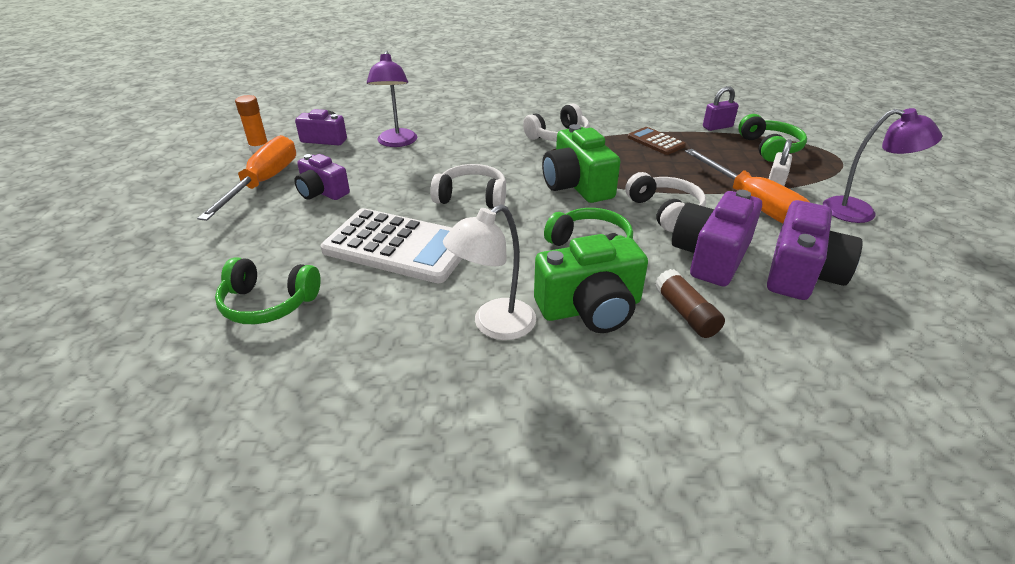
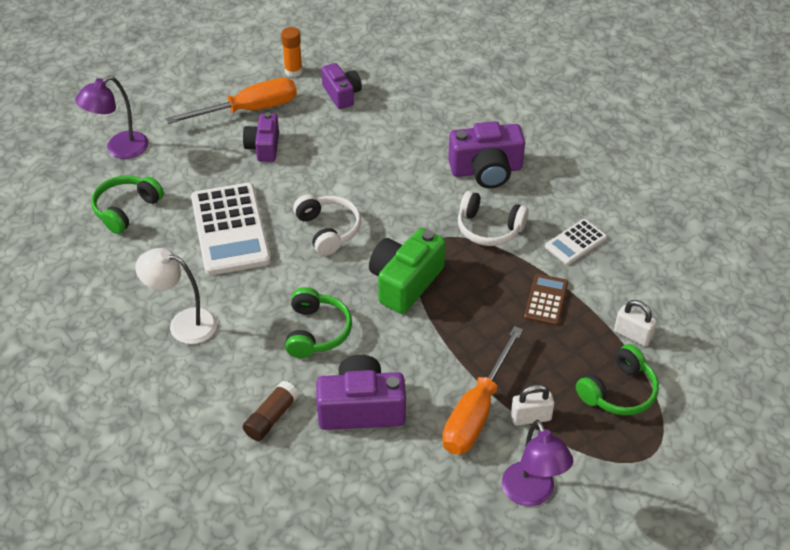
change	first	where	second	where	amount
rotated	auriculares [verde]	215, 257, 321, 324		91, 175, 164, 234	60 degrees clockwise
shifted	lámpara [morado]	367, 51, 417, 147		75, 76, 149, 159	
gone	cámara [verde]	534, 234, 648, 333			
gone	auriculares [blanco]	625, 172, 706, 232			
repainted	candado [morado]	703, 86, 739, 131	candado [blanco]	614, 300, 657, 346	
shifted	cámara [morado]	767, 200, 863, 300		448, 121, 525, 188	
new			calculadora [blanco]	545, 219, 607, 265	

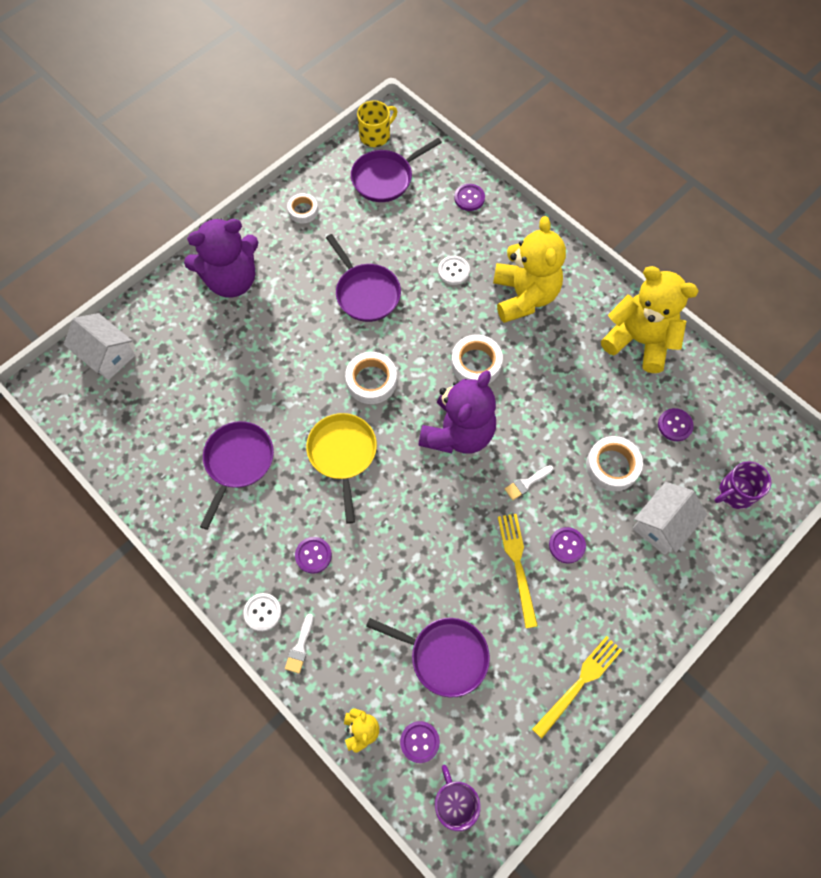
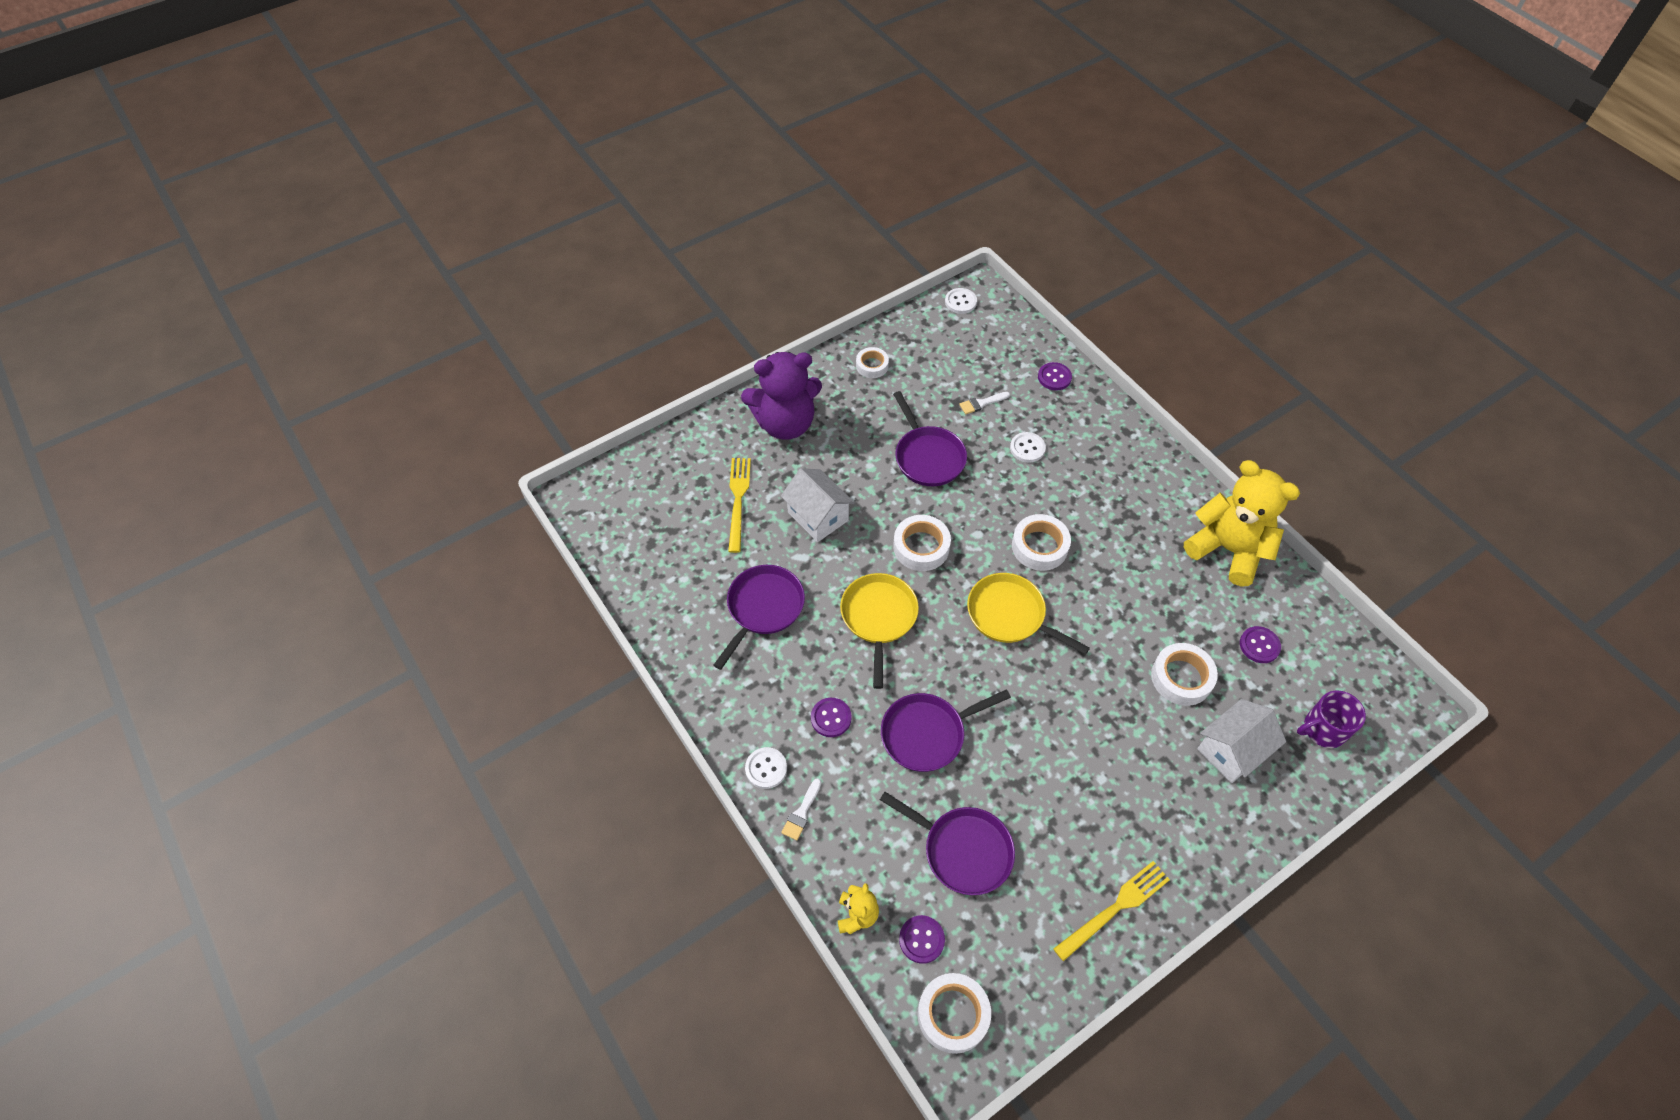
change	first	where	second	where	amount
shifted	casa [blanco]	64, 313, 135, 380		781, 468, 855, 542	
shifted	sartén [morado]	351, 138, 442, 202		881, 689, 1011, 772	
swapped	taza [amarillo]	357, 100, 397, 147	botón [blanco]	945, 288, 977, 314	
swapped	osito [morado]	418, 370, 496, 453	sartén [amarillo]	967, 573, 1090, 655	
swapped	taza [morado]	435, 765, 481, 831	cinta adhesiva [blanco]	918, 973, 991, 1054	
gone	osito [amarillo]	493, 216, 566, 323			
shifted	tenedor [amarillo]	498, 514, 538, 628		728, 458, 751, 553	
shifted	pincel [blanco]	505, 465, 553, 500		959, 392, 1010, 414	
gone	botón [morado]	549, 527, 586, 563			

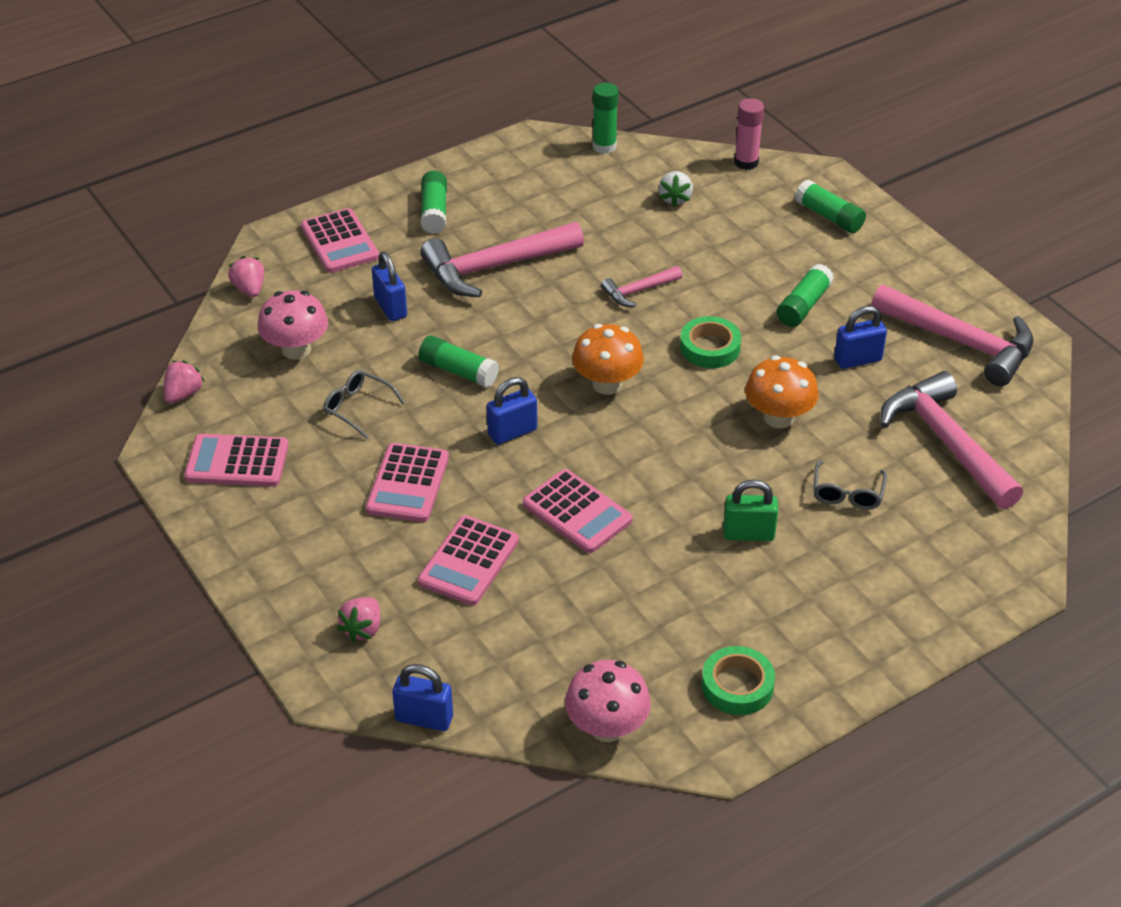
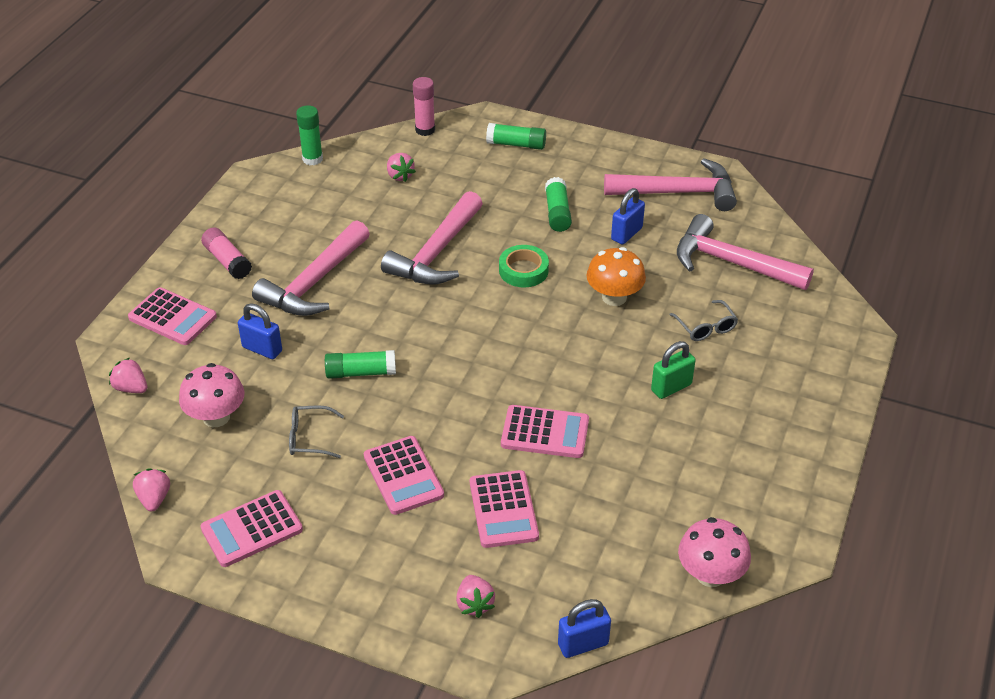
change	first	where	second	where	amount
repainted	barra de pegamento [verde]	421, 171, 447, 234	barra de pegamento [rosa]	201, 227, 252, 279	
gone	candado [azul]	487, 377, 537, 444			
gone	seta [naranja]	572, 324, 644, 395			
scaled	martillo [rosa]	601, 266, 682, 307		381, 191, 483, 285	x2.00
repainted	fresa [blanco]	659, 171, 693, 207	fresa [rosa]	387, 153, 416, 182	
gone	cinta adhesiva [verde]	702, 646, 775, 715			

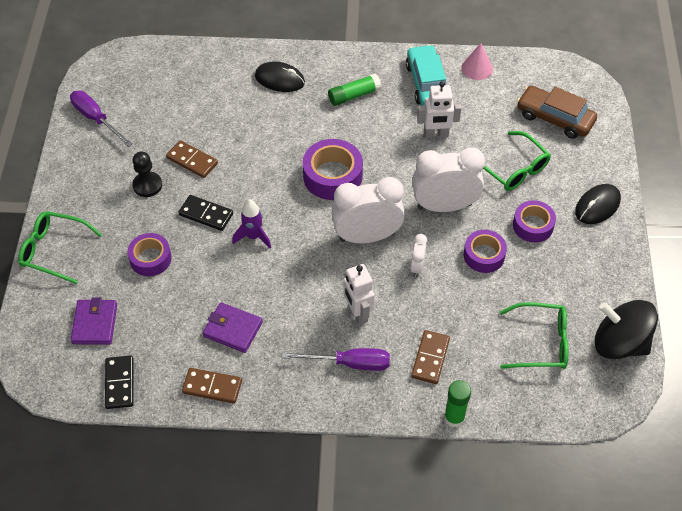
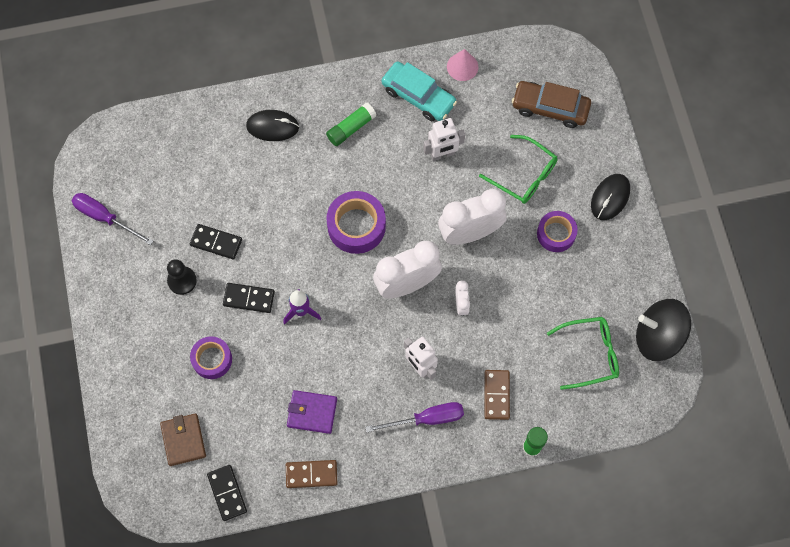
change	first	where	second	where	amount
gone	gafas [verde]	18, 211, 102, 284			
repainted	cartera [morado]	70, 297, 117, 345	cartera [marrón]	160, 413, 206, 466	
repainted	ficha de dominó [marrón]	166, 140, 218, 178	ficha de dominó [negro]	190, 224, 242, 260	
rotated	coche [turquesa]	406, 45, 446, 106		382, 61, 457, 121	150 degrees clockwise
gone	cinta adhesiva [morado]	464, 230, 507, 273			

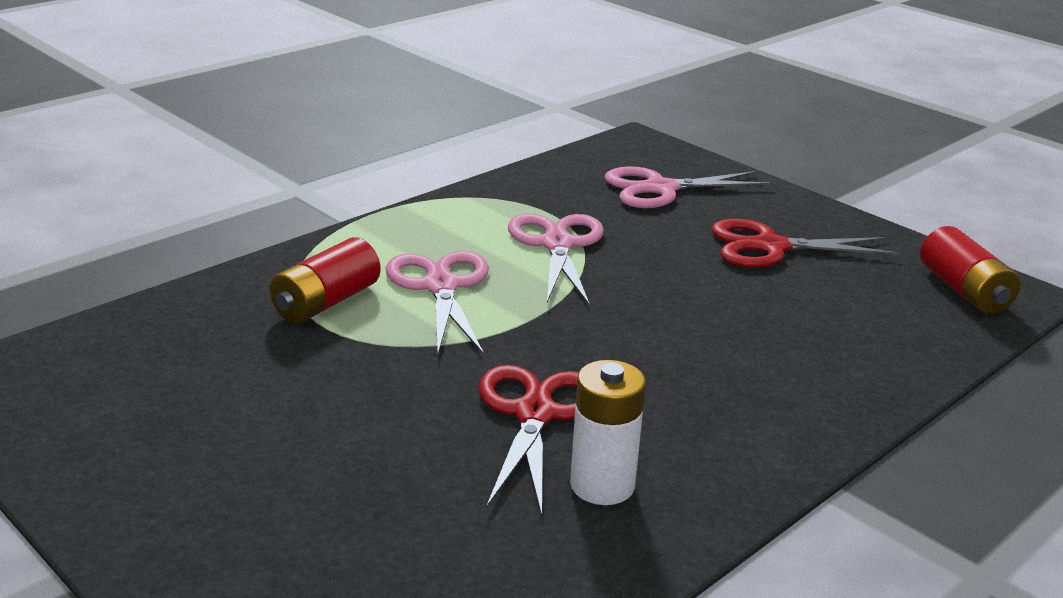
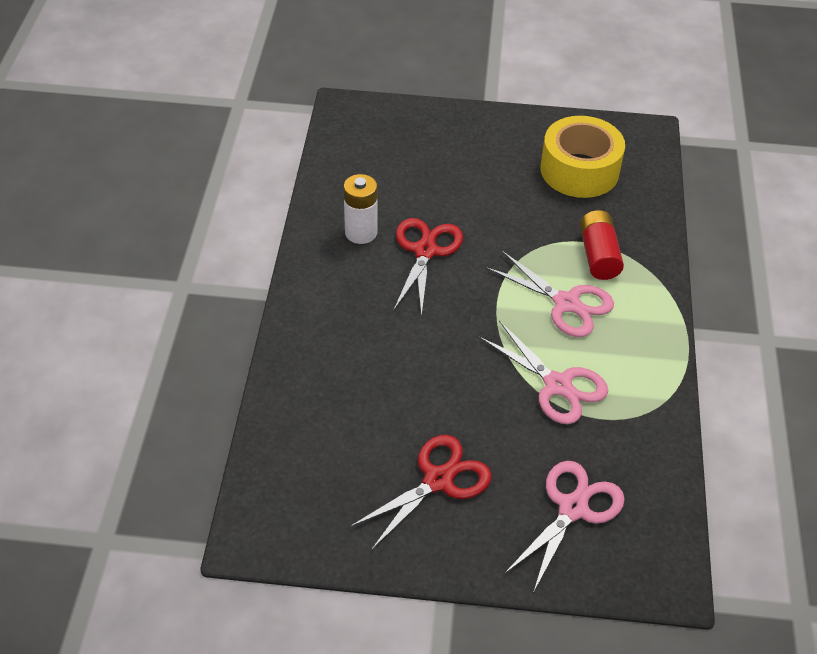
change	first	where	second	where	amount
rotated	tijeras [rojo]	479, 365, 579, 516		394, 218, 463, 317	135 degrees counterclockwise
gone	pila [rojo]	920, 226, 1021, 314			
new			cinta adhesiva [amarillo]	541, 116, 625, 198	

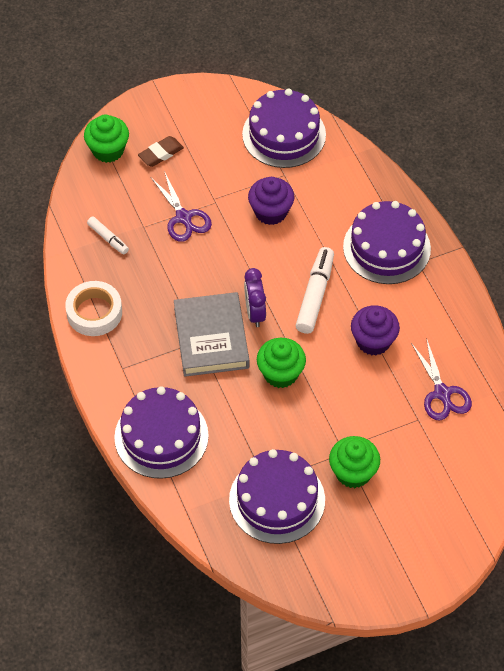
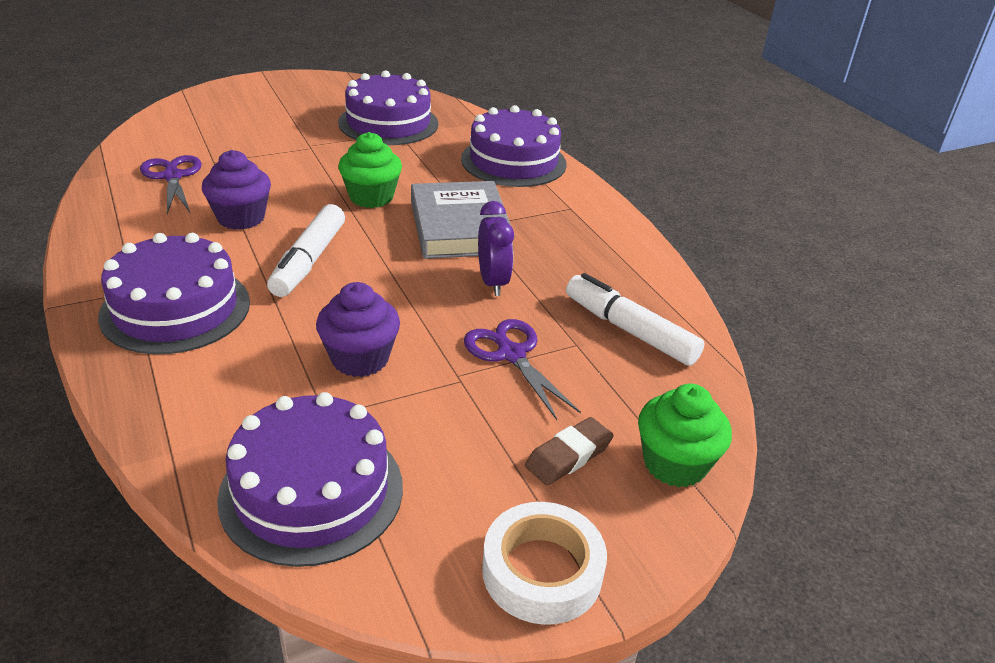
change	first	where	second	where	amount
shifted	cinta adhesiva [blanco]	65, 281, 122, 336		482, 502, 607, 625	
scaled	rotulador [blanco]	87, 217, 129, 254		566, 273, 705, 366	x1.77
shifted	despertador [morado]	244, 268, 266, 327		478, 201, 514, 296	
gone	magdalena [verde]	329, 436, 380, 488			

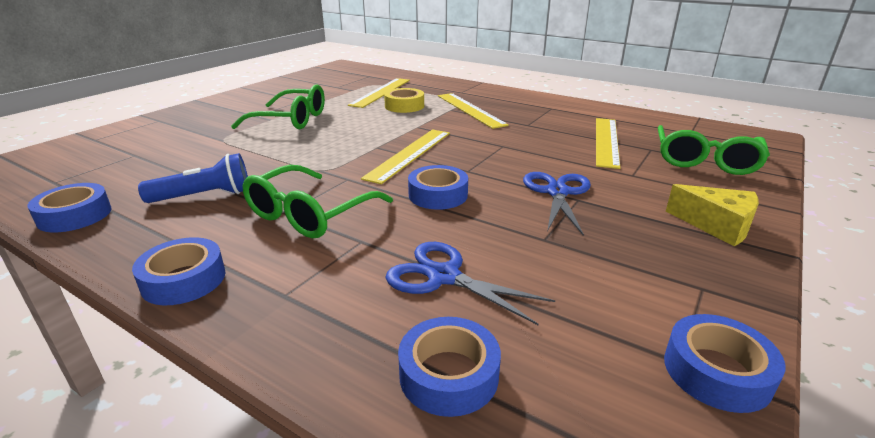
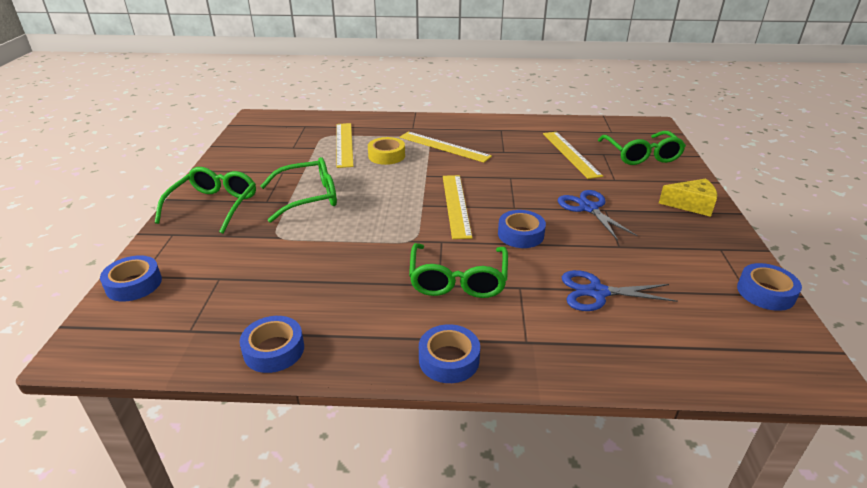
change	first	where	second	where	amount
gone	lámpara de mano [azul]	138, 153, 248, 203			
shifted	cinta adhesiva [azul]	398, 317, 501, 417		100, 255, 162, 302	
new			gafas [verde]	155, 167, 256, 234	

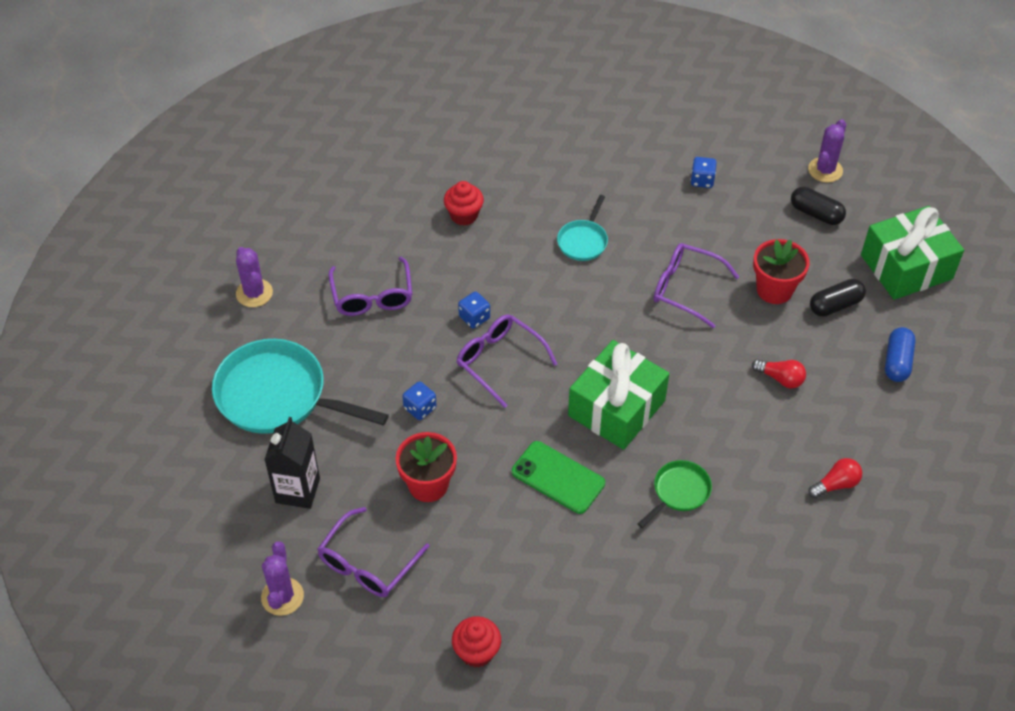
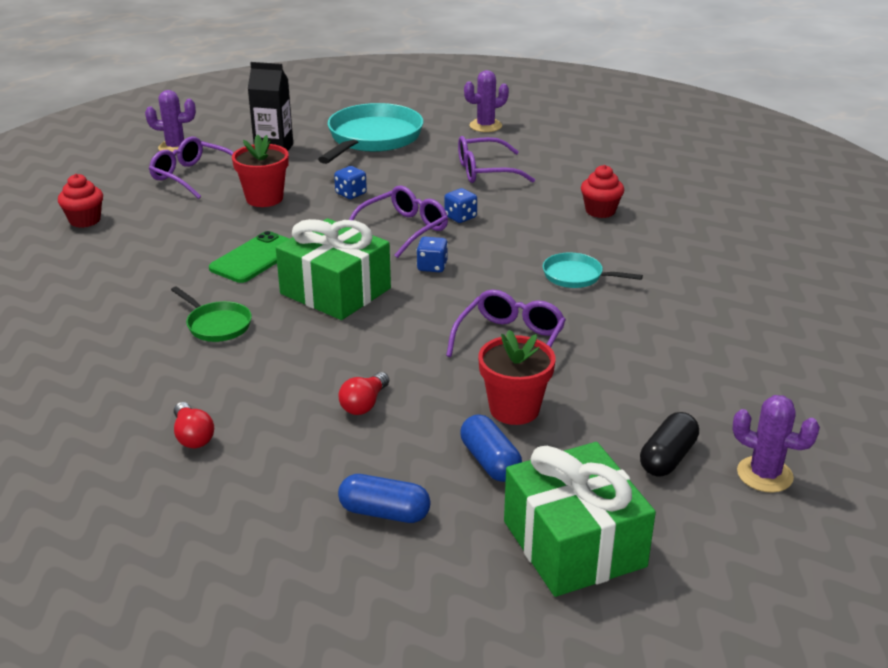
change	first	where	second	where	amount
shifted	dado [azul]	690, 157, 717, 188		416, 237, 448, 272	
repainted	cápsula [negro]	810, 279, 866, 317	cápsula [azul]	460, 414, 522, 482	

